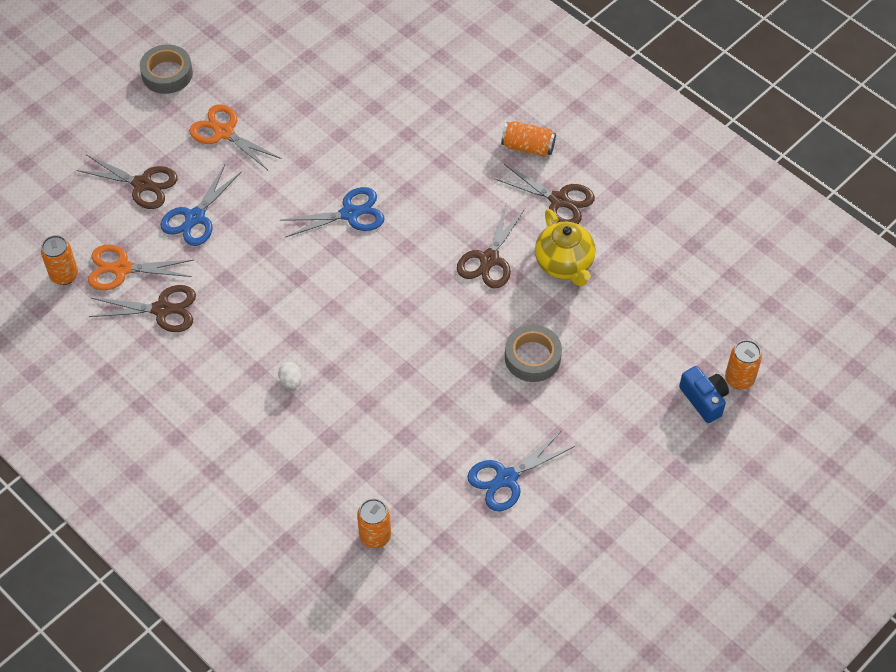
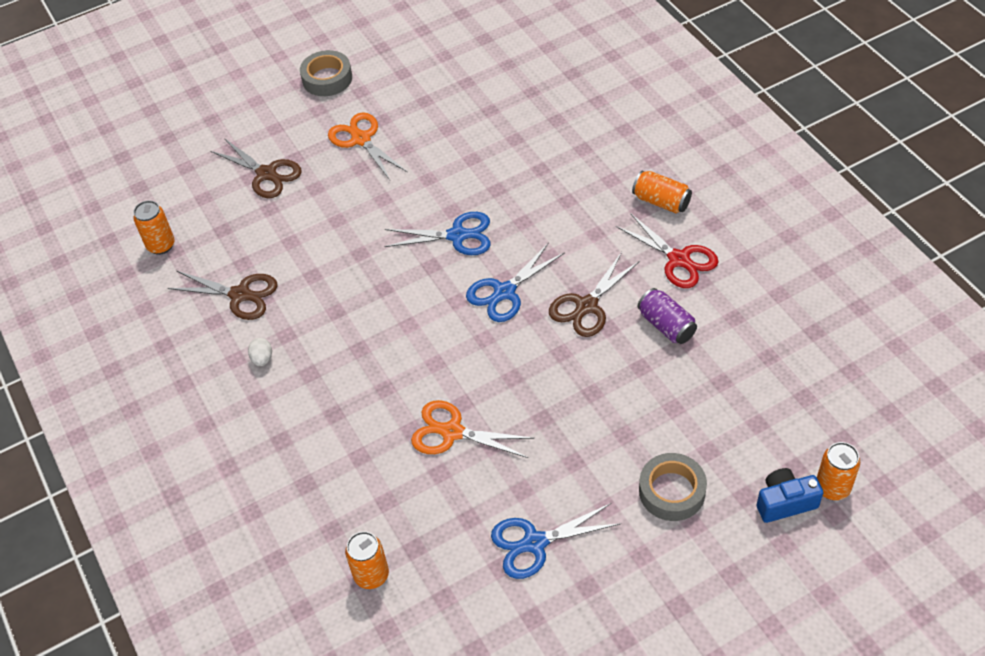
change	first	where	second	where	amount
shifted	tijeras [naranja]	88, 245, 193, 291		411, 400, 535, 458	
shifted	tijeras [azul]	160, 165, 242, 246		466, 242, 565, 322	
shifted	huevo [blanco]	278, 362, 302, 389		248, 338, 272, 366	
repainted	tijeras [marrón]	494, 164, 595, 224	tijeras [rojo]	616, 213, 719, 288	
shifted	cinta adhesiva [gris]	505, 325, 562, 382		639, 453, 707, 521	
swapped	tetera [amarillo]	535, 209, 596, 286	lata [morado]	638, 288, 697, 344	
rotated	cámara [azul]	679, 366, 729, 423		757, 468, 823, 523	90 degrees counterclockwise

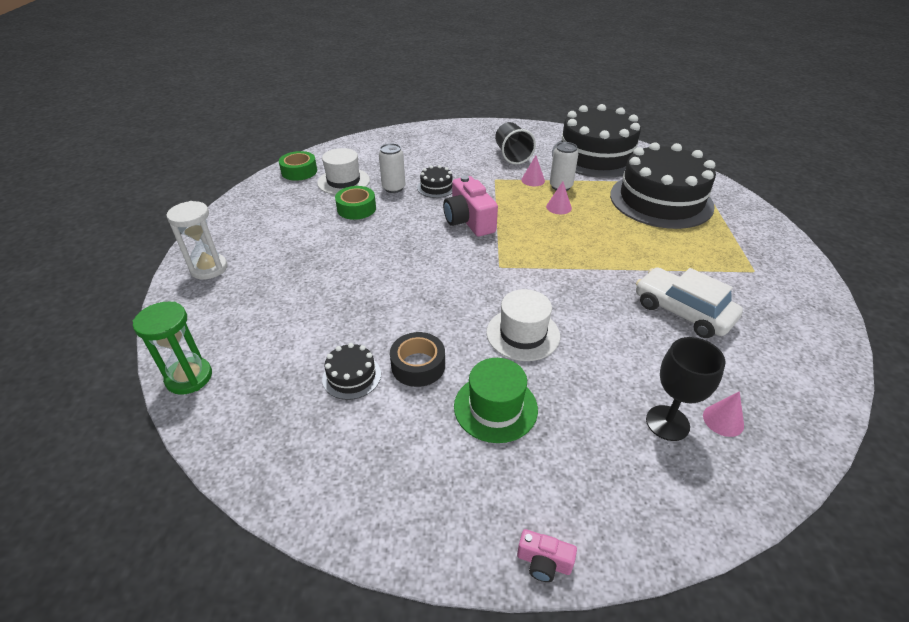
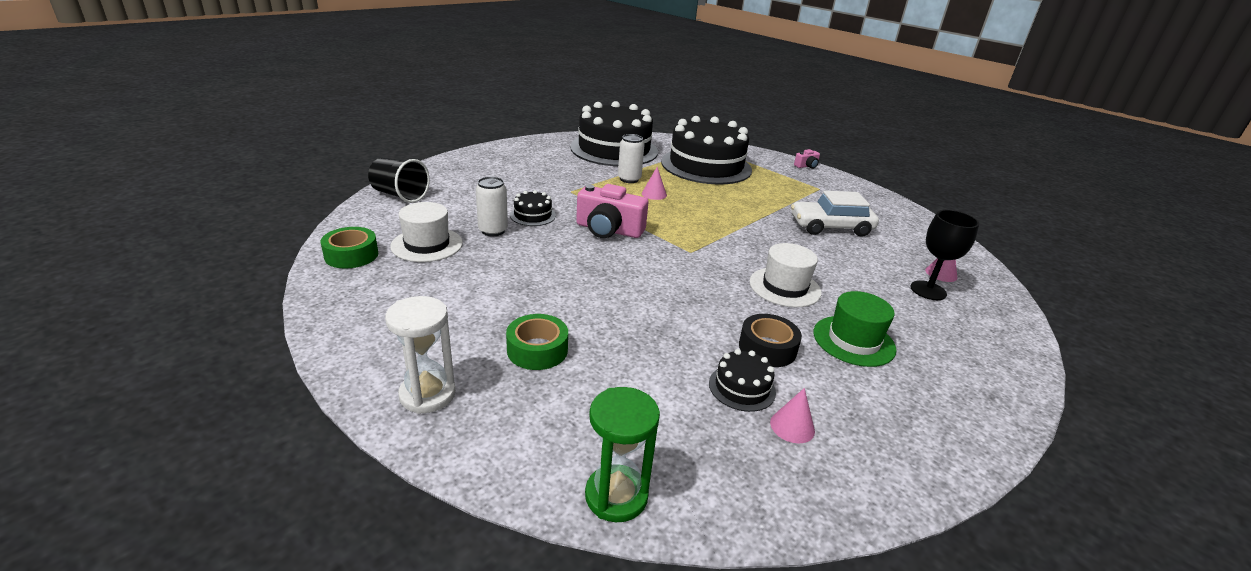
change	first	where	second	where	amount
shifted	cinta adhesiva [verde]	335, 186, 376, 220		506, 314, 568, 370	
shifted	vaso [negro]	495, 122, 536, 164		368, 158, 430, 203	
shifted	cámara [rosa]	517, 529, 577, 582		794, 149, 820, 169	
shifted	cono [rosa]	521, 155, 545, 186		770, 388, 815, 443	

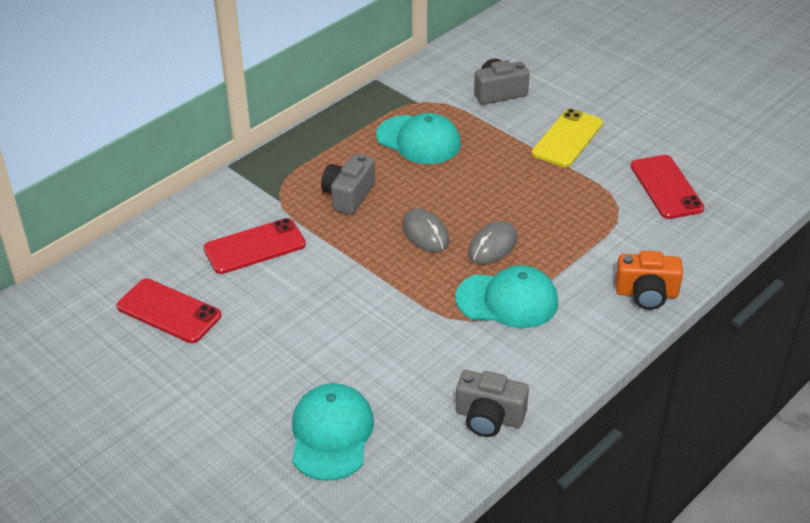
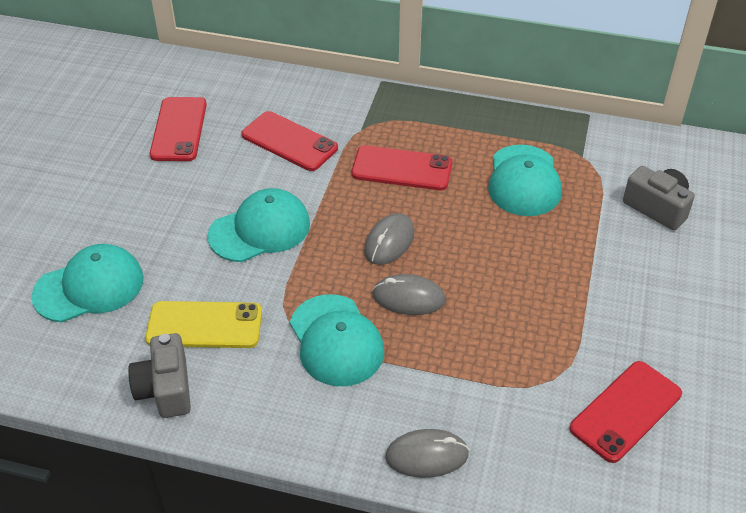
change	first	where	second	where	amount
swapped	cámara [gris]	321, 153, 375, 215	móvil [rojo]	351, 145, 452, 190	
shifted	móvil [amarillo]	532, 109, 603, 167		145, 301, 262, 348	
swapped	cámara [naranja]	615, 251, 683, 310	ratón [gris]	385, 429, 469, 478	
new			gorra [turquesa]	208, 188, 310, 262	

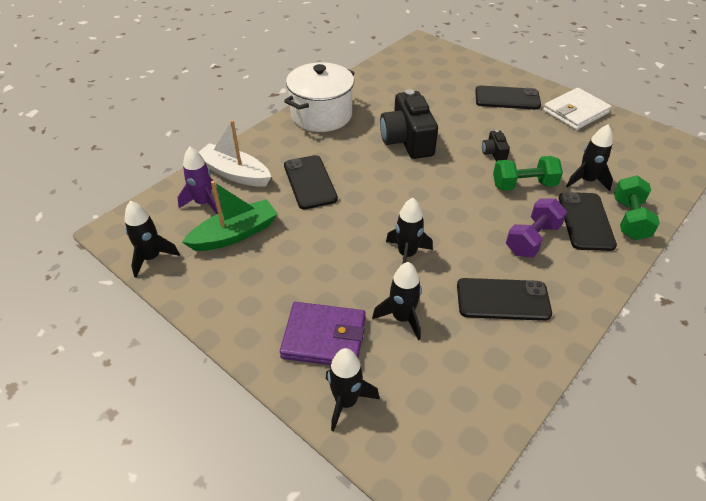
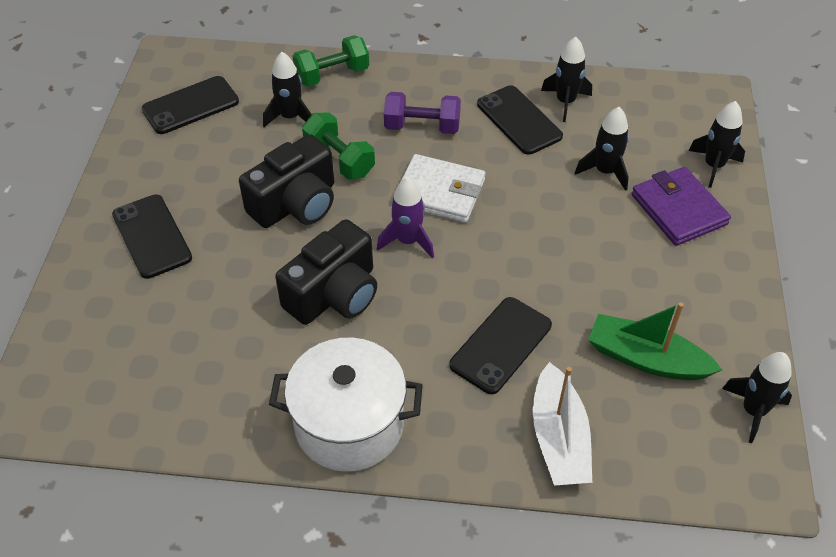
change	first	where	second	where	amount
shifted	cohete [morado]	178, 147, 218, 214		377, 177, 434, 258	
shifted	cohete [negro]	386, 198, 433, 264		541, 37, 592, 122	
scaled	cámara [negro]	482, 130, 510, 161		239, 134, 334, 228	x2.21
shifted	cartera [blanco]	543, 88, 611, 130		401, 154, 485, 223	
shifted	móvil [negro]	559, 192, 617, 251		142, 76, 239, 134	

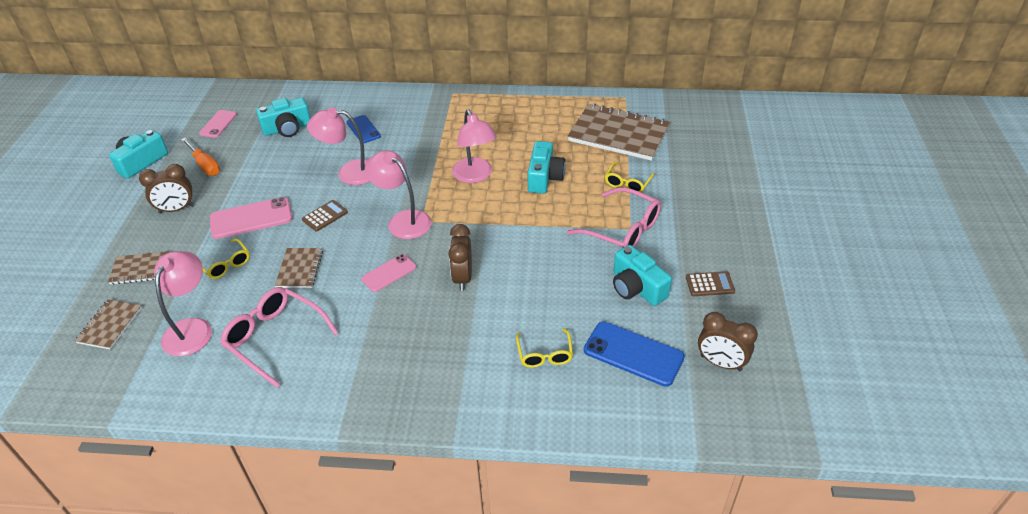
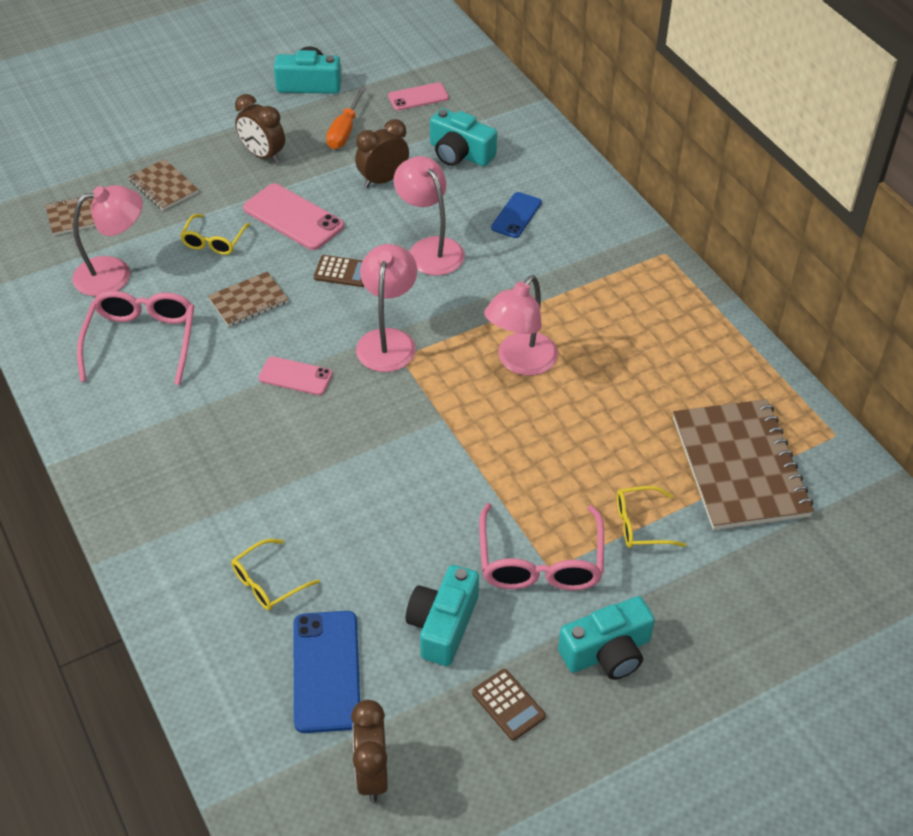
change	first	where	second	where	amount
shifted	despertador [marrón]	448, 224, 472, 291		355, 119, 409, 188	
shifted	cámara [turquesa]	528, 141, 566, 194		558, 596, 655, 680	

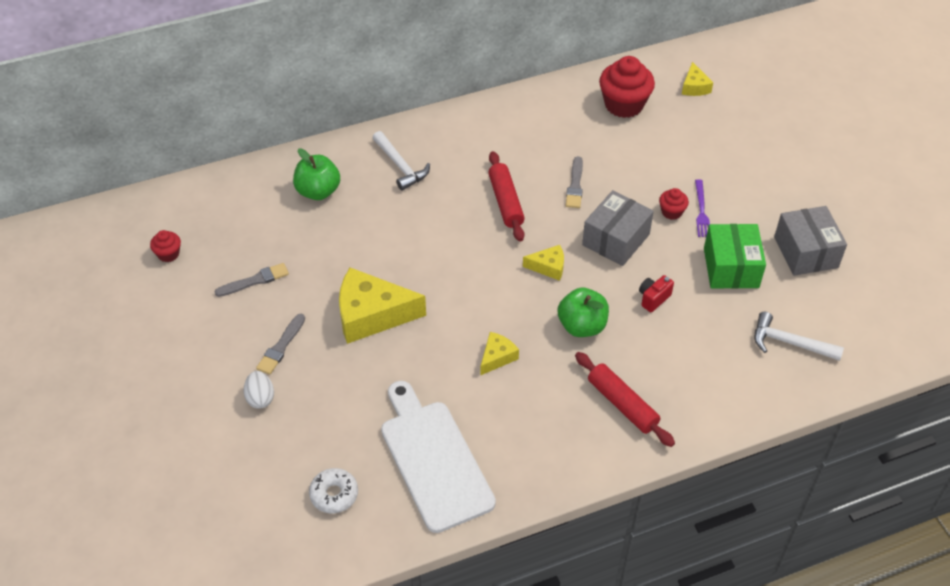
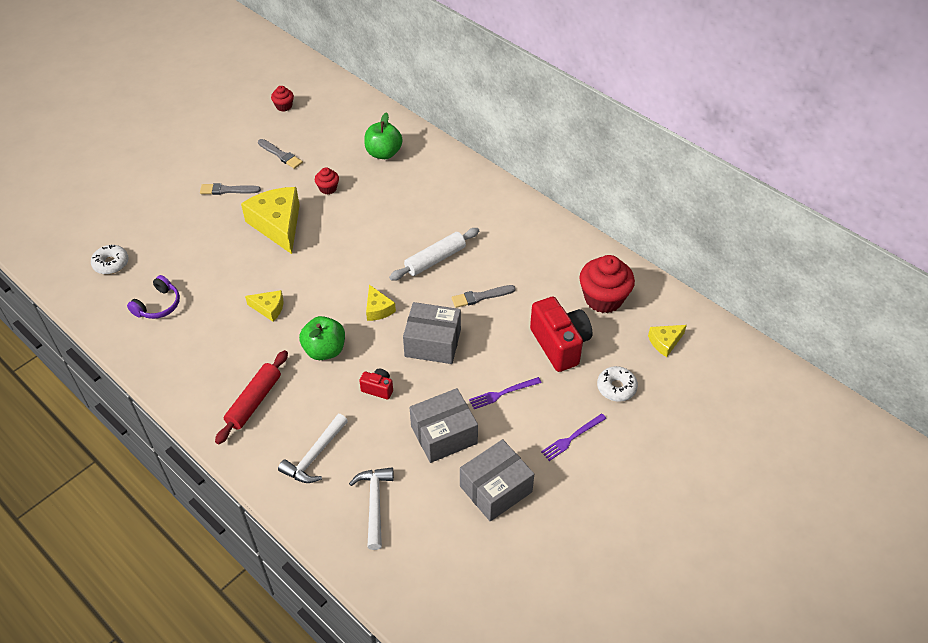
change	first	where	second	where	amount
gone	huevo [blanco]	244, 371, 274, 409			
shifted	martillo [blanco]	372, 131, 430, 191		278, 414, 348, 483	
swapped	tabla de cortar [blanco]	381, 381, 496, 533	auriculares [morado]	127, 275, 180, 319	
repainted	rodillo [rojo]	488, 151, 525, 242	rodillo [blanco]	389, 228, 479, 281	
shifted	magdalena [rojo]	659, 188, 689, 220		315, 167, 339, 195	
repainted	caja [verde]	704, 224, 766, 289	caja [gris]	410, 388, 478, 463	
new			cámara [rojo]	530, 297, 593, 372	
new			tenedor [morado]	541, 413, 606, 461	
new			rosquilla [blanco]	597, 366, 638, 402	

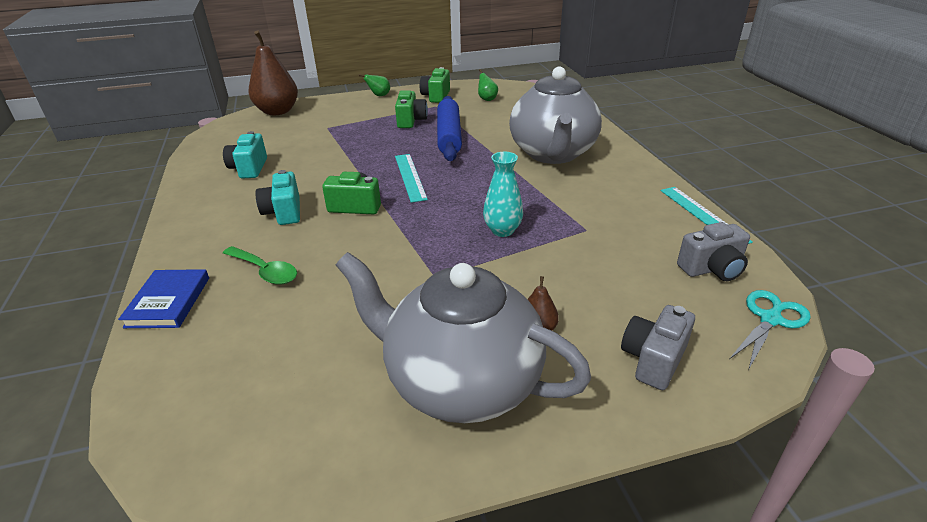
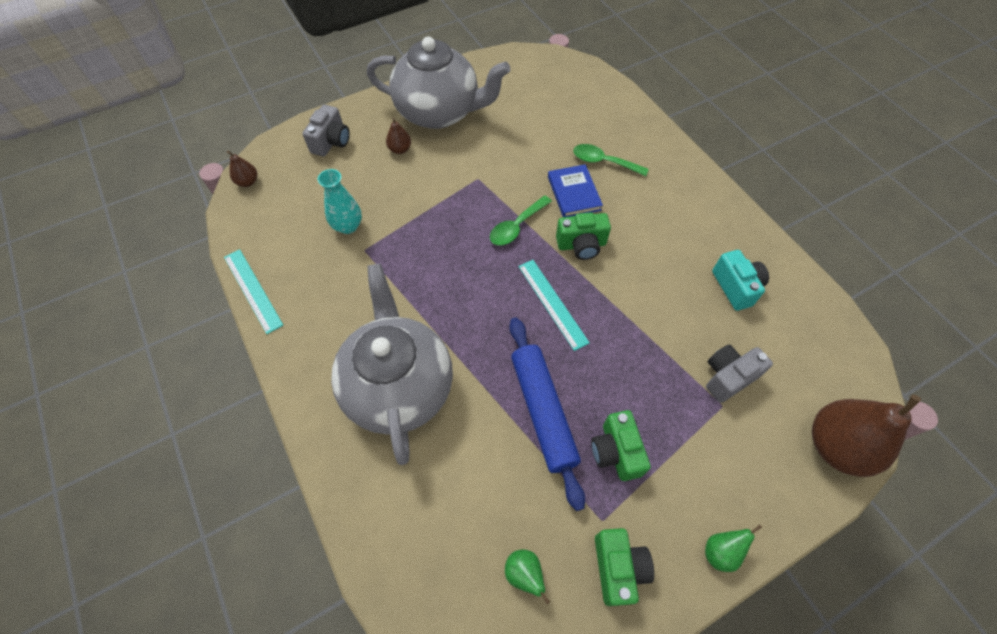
change	first	where	second	where	amount
shifted	libro [azul]	118, 269, 209, 328		548, 164, 603, 217	
gone	cámara [turquesa]	255, 170, 300, 225			
shifted	florero [turquesa]	483, 152, 523, 237		318, 169, 362, 234	
shifted	cámara [gris]	677, 222, 750, 281		706, 344, 773, 403	
swapped	tijeras [turquesa]	730, 290, 811, 370	pera [marrón]	227, 151, 257, 187	
new			cuchara [verde]	490, 196, 552, 246	

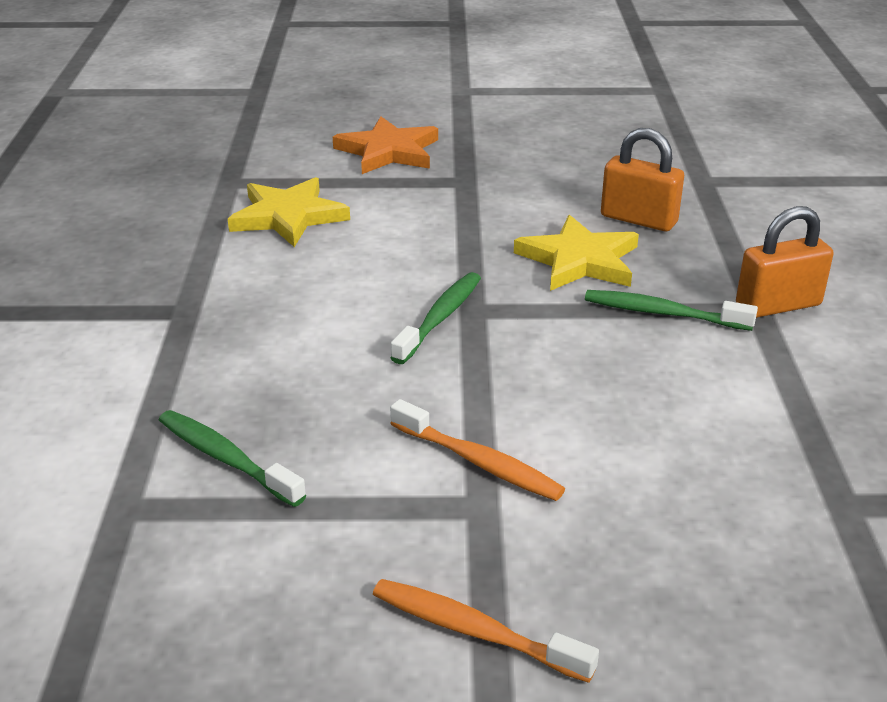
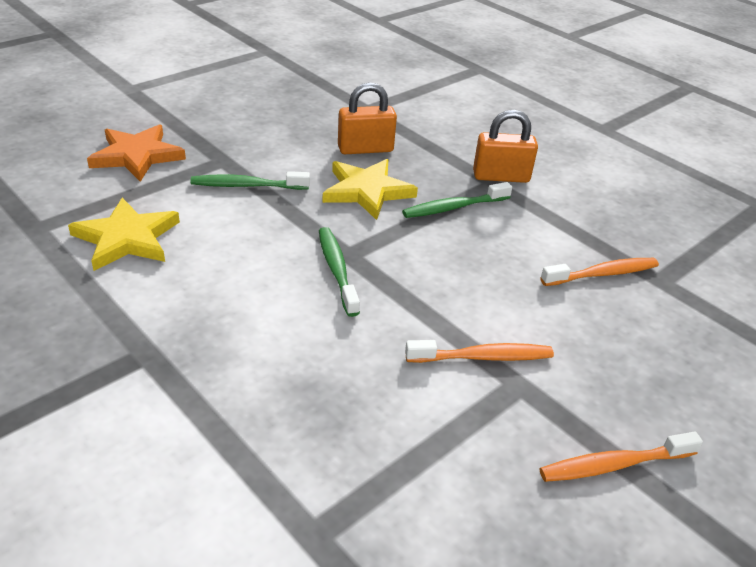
change	first	where	second	where	amount
shifted	cepillo de dientes [verde]	159, 410, 306, 507		190, 171, 310, 190	
rotated	candado [naranja]	736, 206, 834, 318		473, 110, 538, 183	60 degrees clockwise
new			cepillo de dientes [naranja]	540, 258, 659, 286	

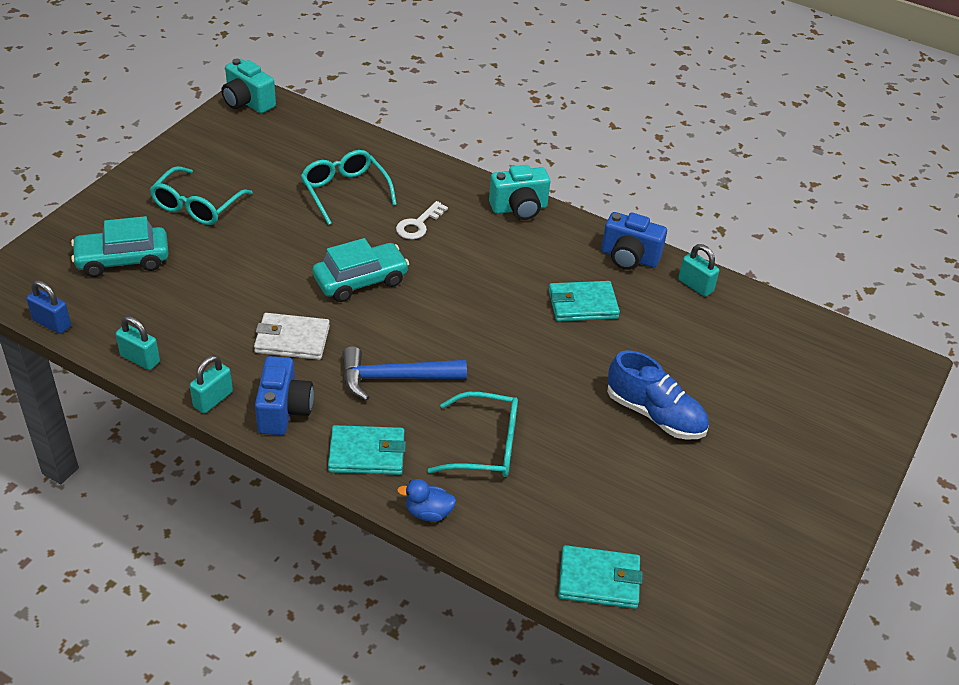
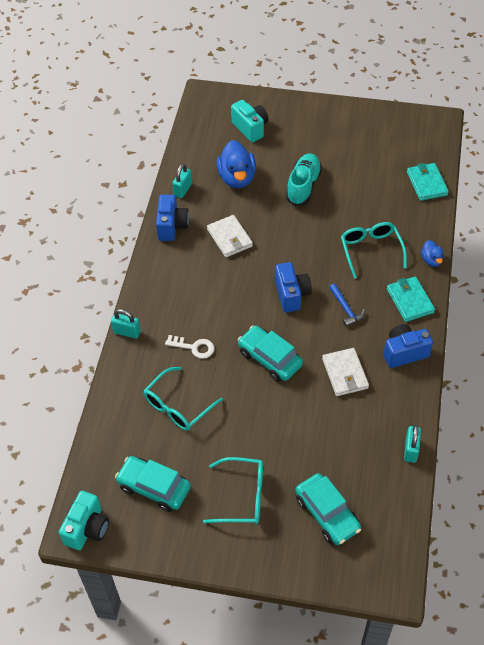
change	first	where	second	where	amount
gone	candado [azul]	26, 280, 71, 334			
shifted	candado [turquesa]	190, 355, 233, 413		111, 309, 141, 339	
scaled	martillo [azul]	342, 346, 467, 401		329, 284, 365, 327	x0.62
shifted	cámara [turquesa]	489, 165, 550, 220		231, 100, 268, 143	
repainted	cartera [turquesa]	549, 281, 620, 322	cartera [blanco]	207, 215, 253, 257	
repainted	zapato [azul]	607, 350, 709, 440	zapato [turquesa]	286, 153, 322, 206	
new			coche [turquesa]	115, 456, 191, 512	
new			pato [azul]	216, 140, 256, 188	
new			cámara [azul]	275, 262, 312, 312	

